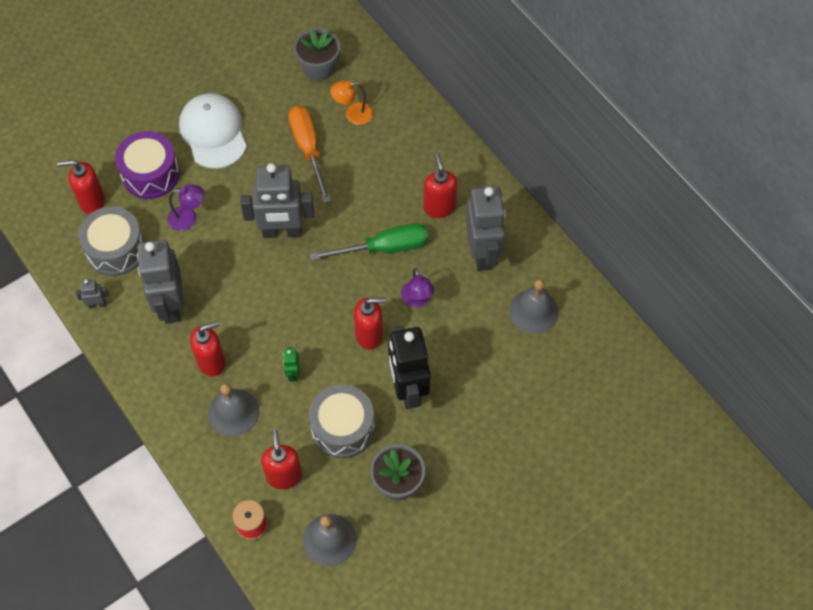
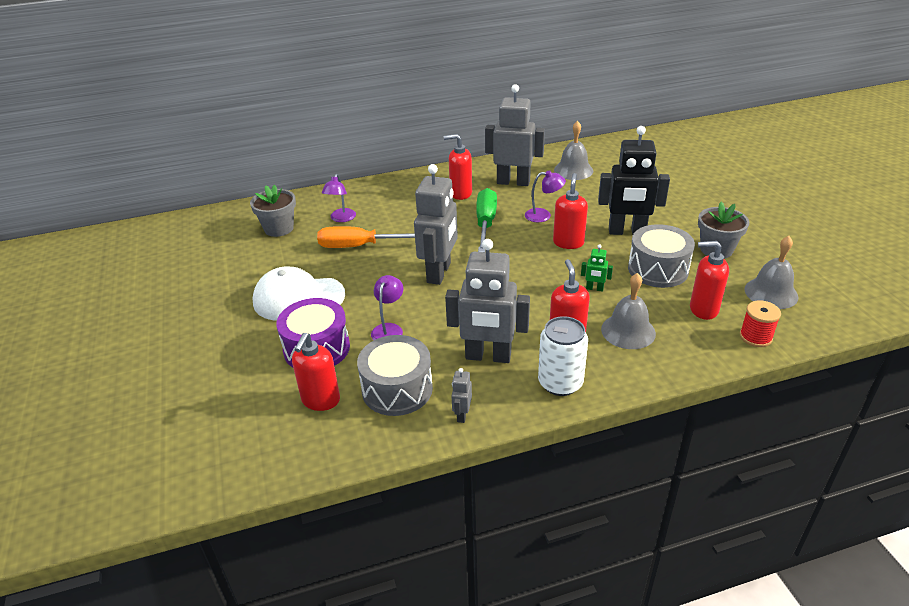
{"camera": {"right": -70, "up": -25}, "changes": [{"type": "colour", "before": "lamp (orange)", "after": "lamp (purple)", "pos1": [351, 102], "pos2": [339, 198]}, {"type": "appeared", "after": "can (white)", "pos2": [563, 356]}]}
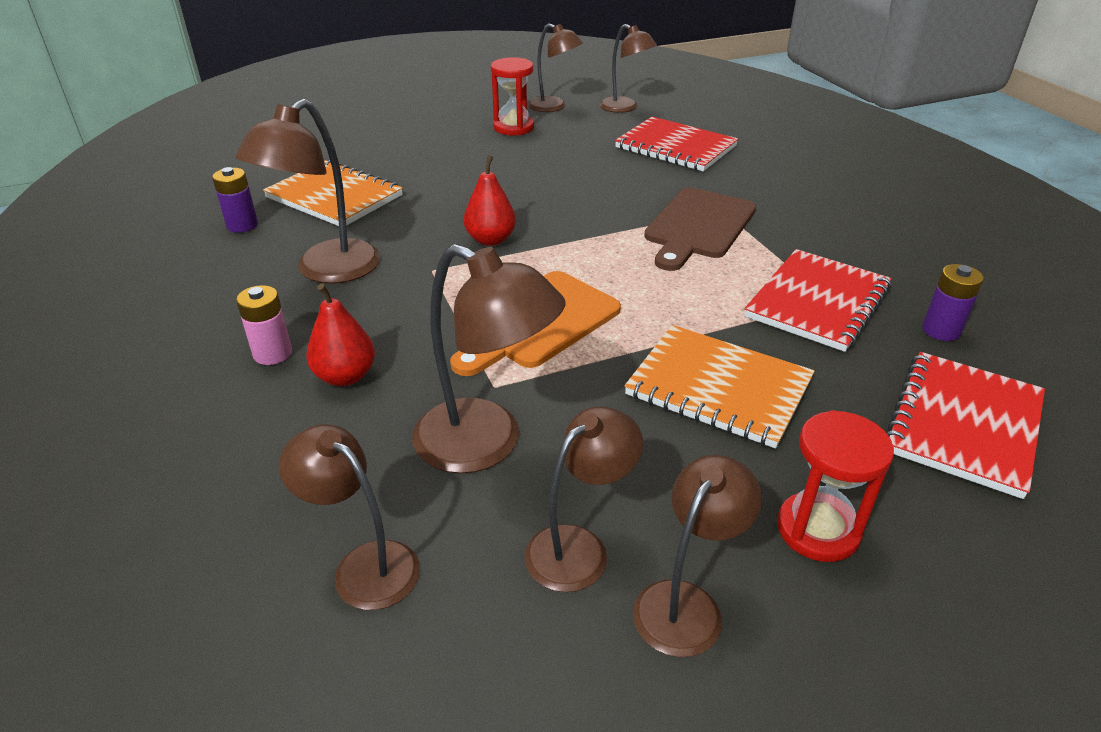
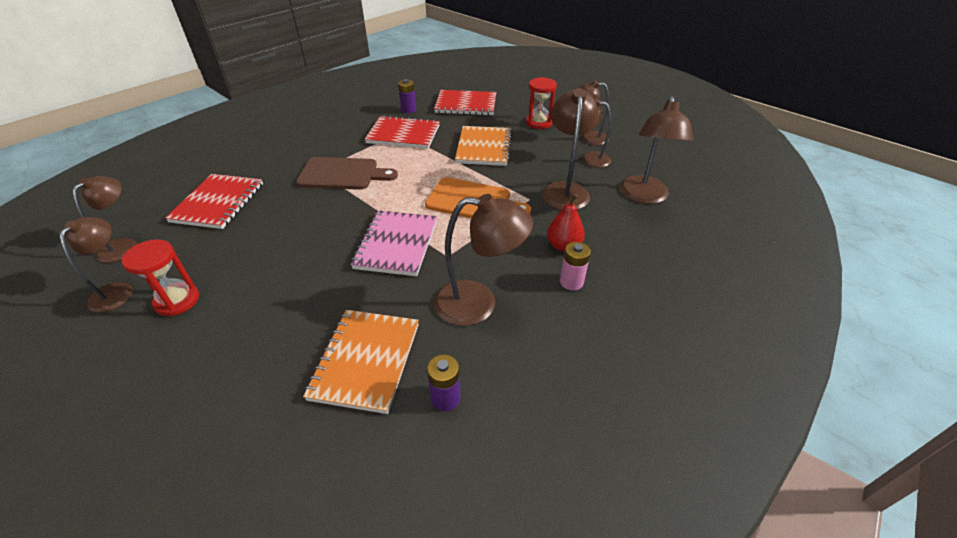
{"camera": {"right": -115, "up": 5}, "changes": [{"type": "size", "before": "lamp (brown)", "pos1": [349, 517], "pos2": [656, 150], "scale": 1.51}, {"type": "exchanged", "before": "pear (red)", "after": "notebook (pink)", "pos1": [490, 200], "pos2": [394, 243]}]}
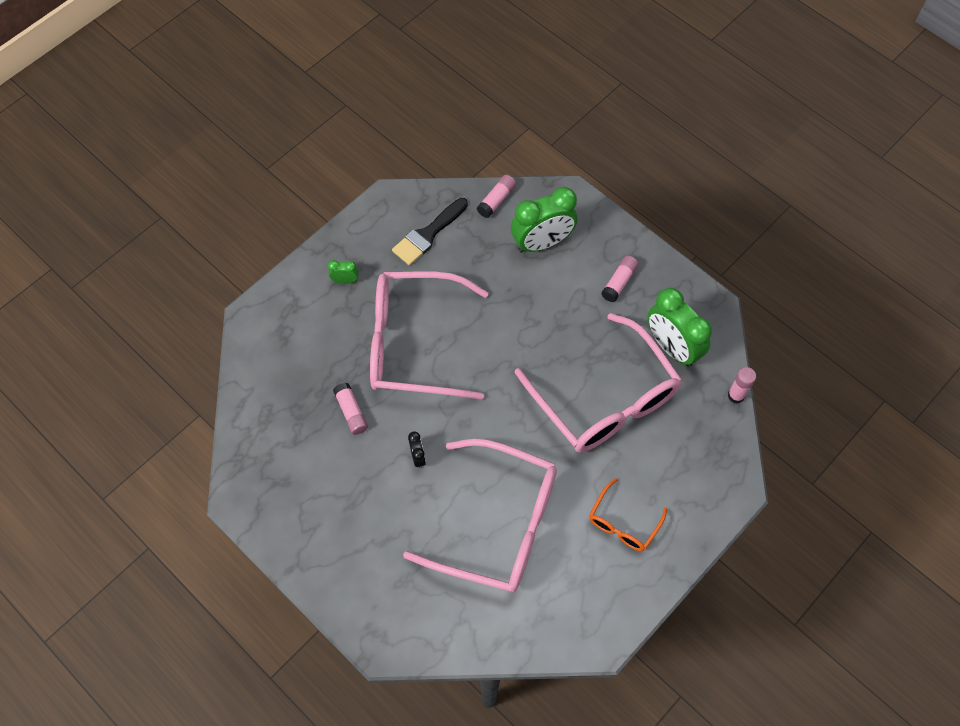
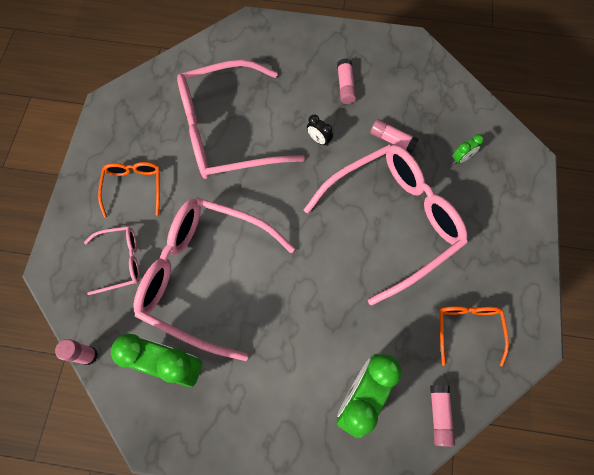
{"camera": {"right": 145, "up": 5}, "changes": [{"type": "relocated", "before": "clock (green)", "pos1": [343, 272], "pos2": [468, 149]}, {"type": "exchanged", "before": "brush (black)", "after": "glasses (orange)", "pos1": [430, 232], "pos2": [474, 336]}, {"type": "relocated", "before": "glue stick (pink)", "pos1": [620, 279], "pos2": [346, 81]}, {"type": "appeared", "after": "glasses (pink)", "pos2": [112, 260]}]}
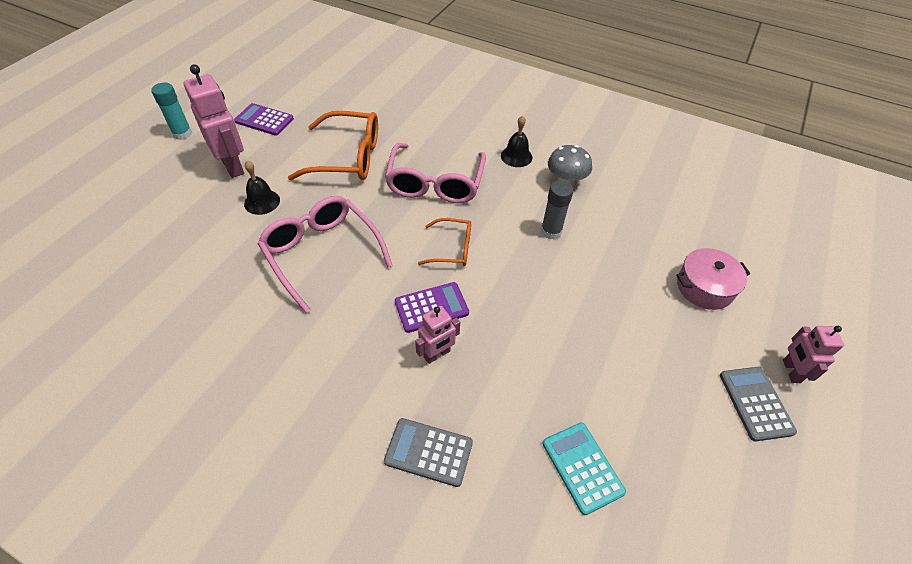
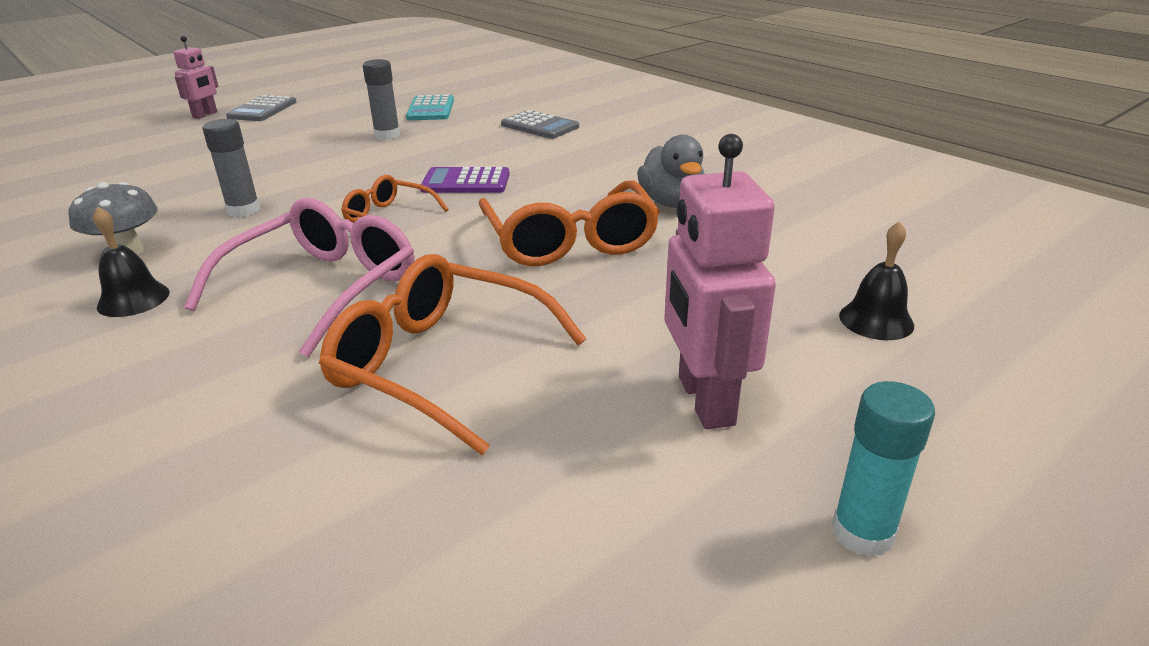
{"camera": {"right": -155, "up": -20}, "changes": [{"type": "missing", "before": "calculator (purple)", "pos1": [264, 119]}, {"type": "relocated", "before": "bell (black)", "pos1": [262, 187], "pos2": [876, 280]}, {"type": "colour", "before": "glasses (pink)", "after": "glasses (orange)", "pos1": [325, 254], "pos2": [569, 223]}, {"type": "missing", "before": "robot (pink)", "pos1": [437, 335]}, {"type": "missing", "before": "pot (pink)", "pos1": [713, 279]}, {"type": "appeared", "after": "glue stick (grey)", "pos2": [381, 99]}, {"type": "appeared", "after": "duck (grey)", "pos2": [671, 171]}]}
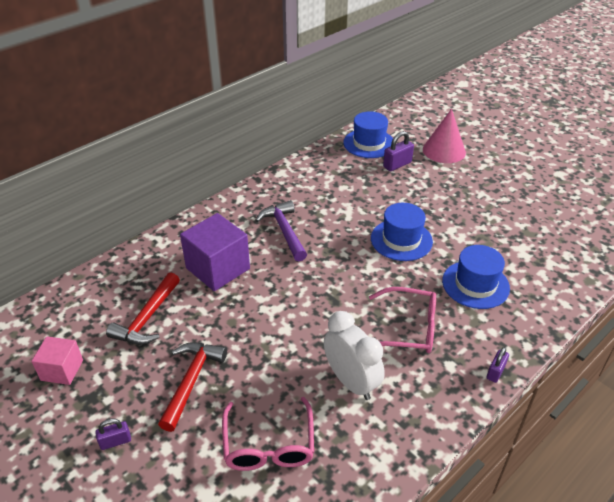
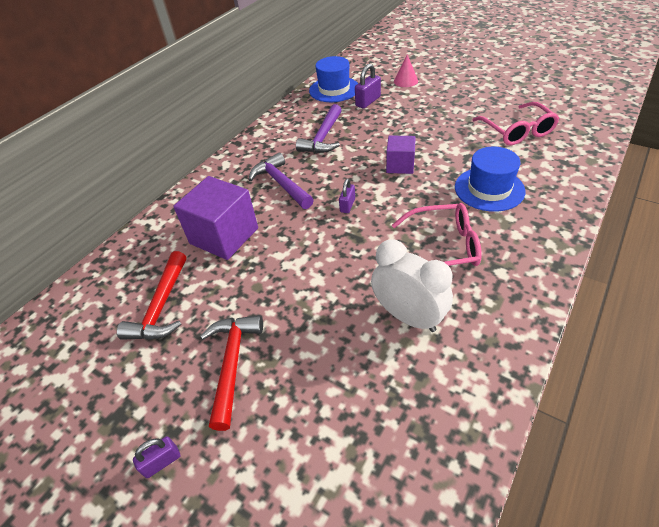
{"camera": {"right": -10, "up": 5}, "changes": [{"type": "missing", "before": "cube (pink)", "pos1": [57, 360]}, {"type": "relocated", "before": "glasses (pink)", "pos1": [268, 434], "pos2": [516, 123]}, {"type": "exchanged", "before": "hat (blue)", "after": "cube (purple)", "pos1": [402, 232], "pos2": [401, 154]}, {"type": "size", "before": "cone (pink)", "pos1": [444, 136], "pos2": [406, 70], "scale": 0.59}, {"type": "relocated", "before": "padlock (purple)", "pos1": [498, 365], "pos2": [347, 195]}, {"type": "appeared", "after": "hammer (purple)", "pos2": [318, 128]}]}
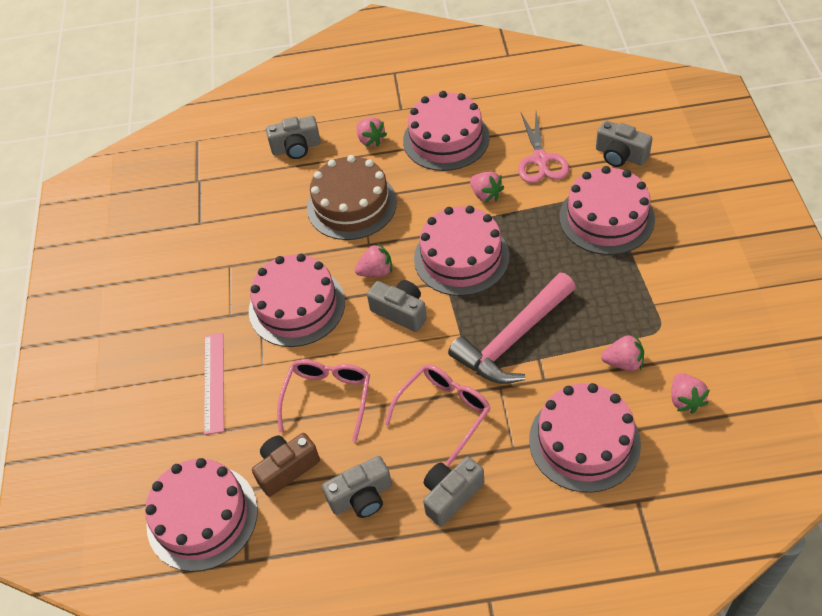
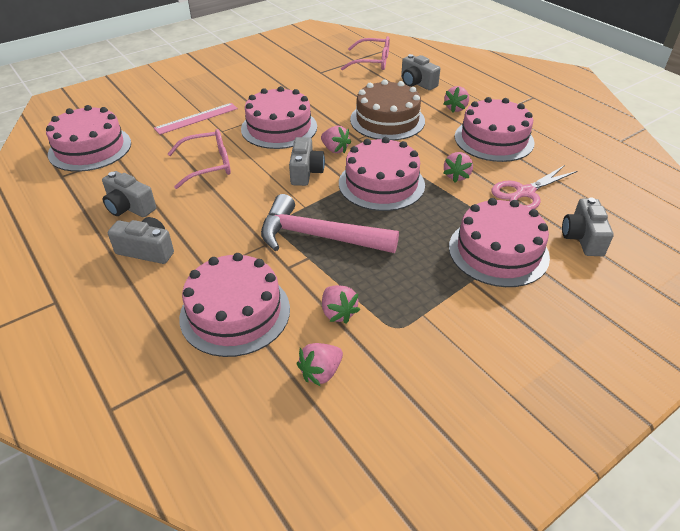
{"camera": {"right": 55, "up": -10}, "changes": [{"type": "missing", "before": "camera (brown)", "pos1": [286, 465]}, {"type": "relocated", "before": "glasses (pink)", "pos1": [438, 415], "pos2": [365, 53]}]}
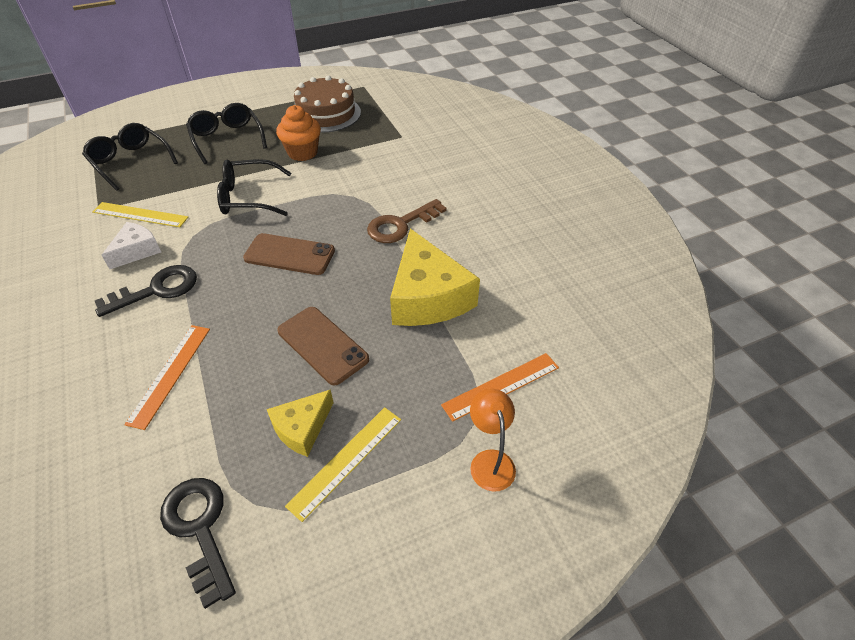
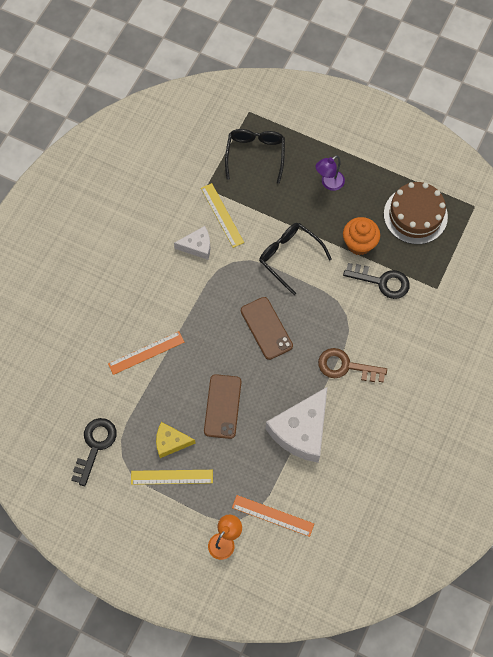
{"camera": {"right": 50, "up": 20}, "changes": [{"type": "relocated", "before": "key (black)", "pos1": [146, 291], "pos2": [376, 281]}, {"type": "exchanged", "before": "glasses (black)", "after": "lamp (purple)", "pos1": [226, 133], "pos2": [330, 173]}, {"type": "colour", "before": "cheese (yellow)", "after": "cheese (white)", "pos1": [435, 277], "pos2": [296, 425]}]}
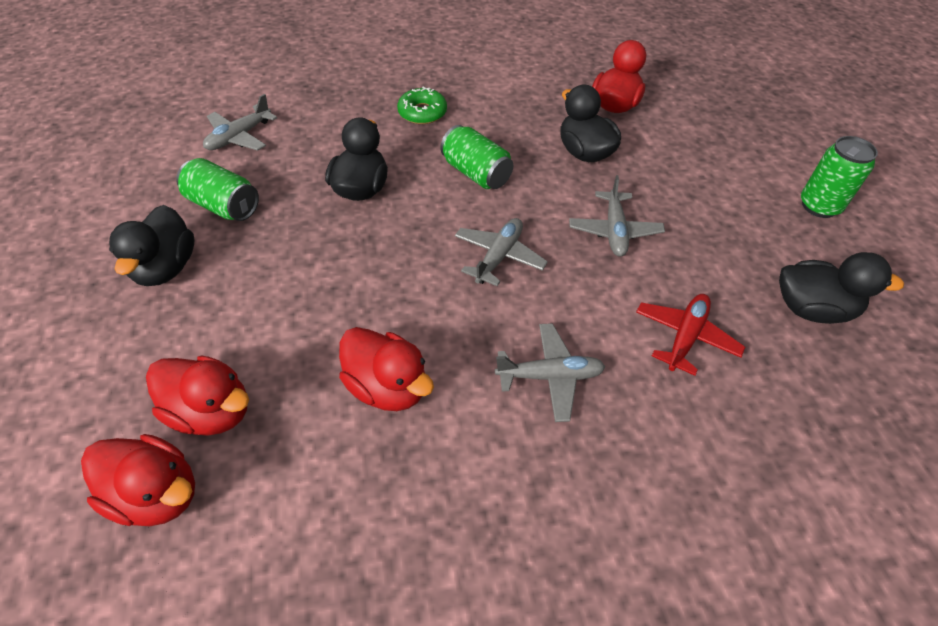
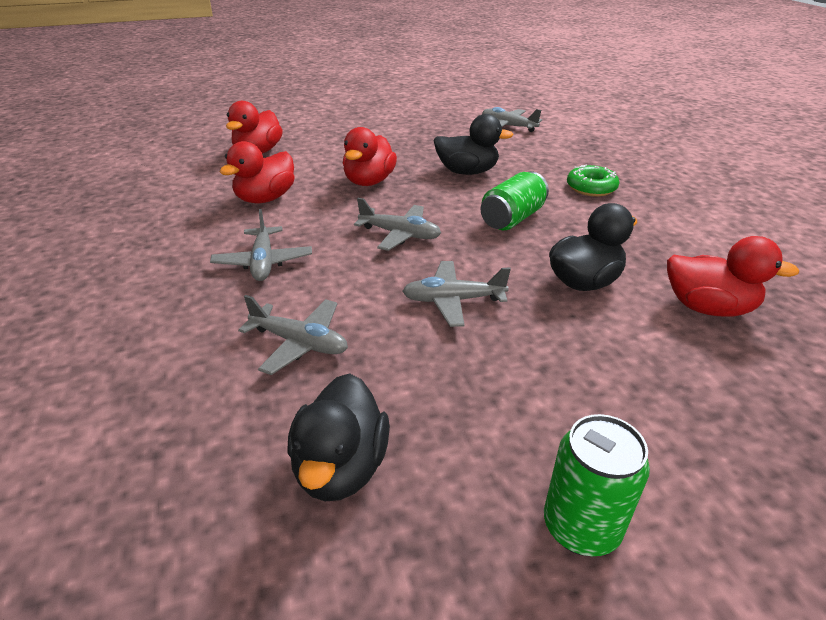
{"camera": {"right": 85, "up": -15}, "changes": [{"type": "relocated", "before": "duck (red)", "pos1": [138, 480], "pos2": [370, 156]}, {"type": "missing", "before": "duck (black)", "pos1": [151, 245]}, {"type": "missing", "before": "can (green)", "pos1": [217, 189]}, {"type": "colour", "before": "plane (red)", "after": "plane (grey)", "pos1": [690, 335], "pos2": [293, 335]}]}
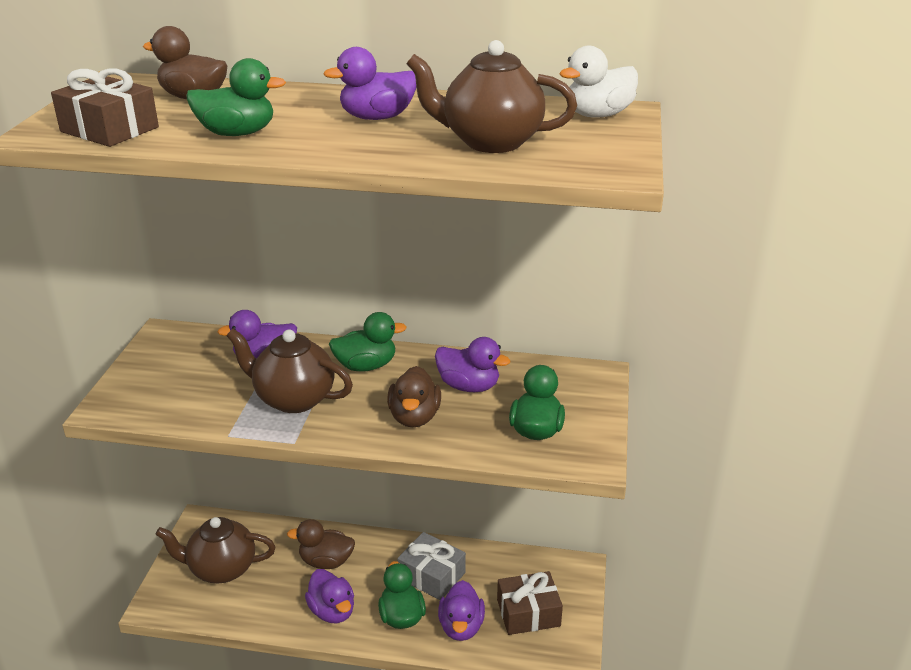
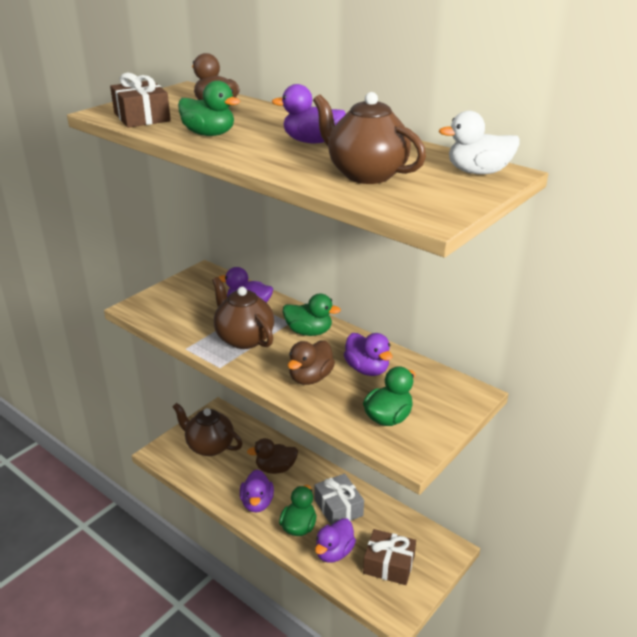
{"camera": {"right": 30, "up": 0}, "changes": [{"type": "spun", "before": "duck (brown)", "pos1": [321, 544], "pos2": [272, 456], "turn": -45}]}
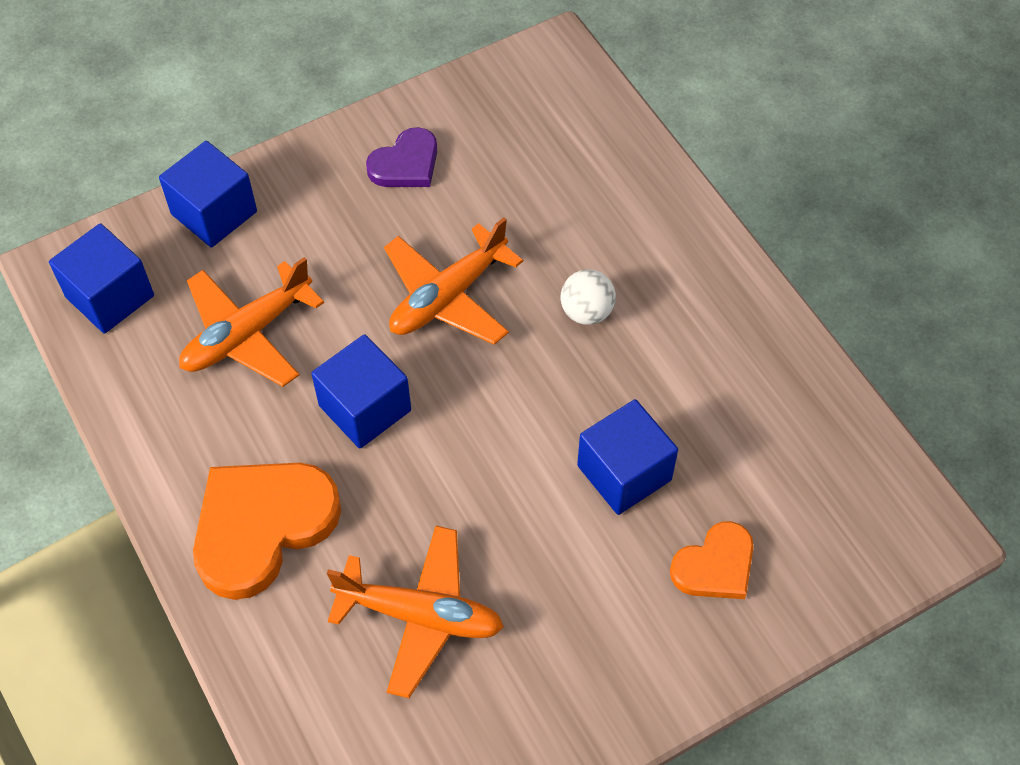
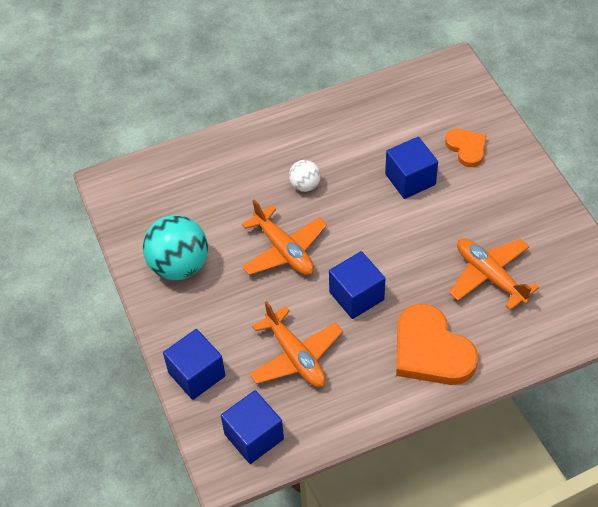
{"camera": {"right": -80, "up": -5}, "changes": [{"type": "spun", "before": "plane (orange)", "pos1": [415, 612], "pos2": [494, 274], "turn": -60}, {"type": "exchanged", "before": "heart (purple)", "after": "ball (turquoise)", "pos1": [401, 157], "pos2": [175, 247]}]}
